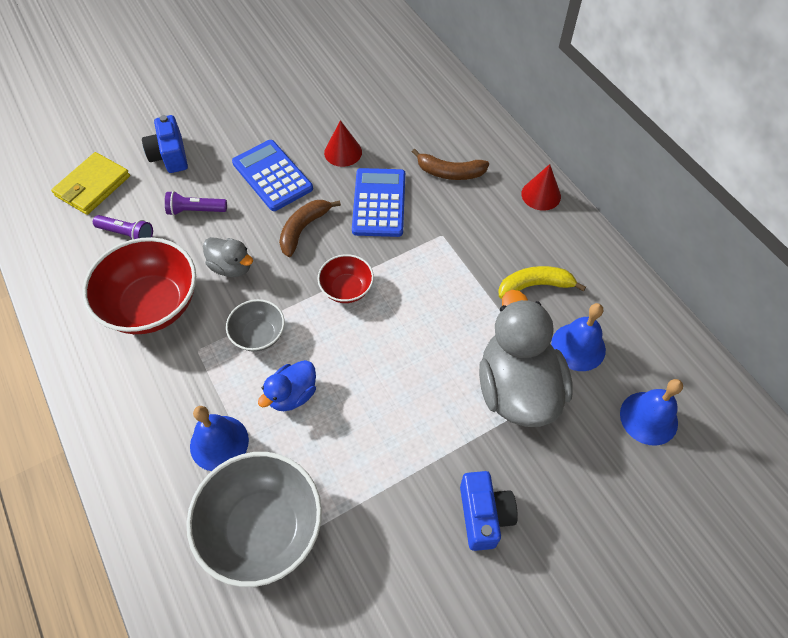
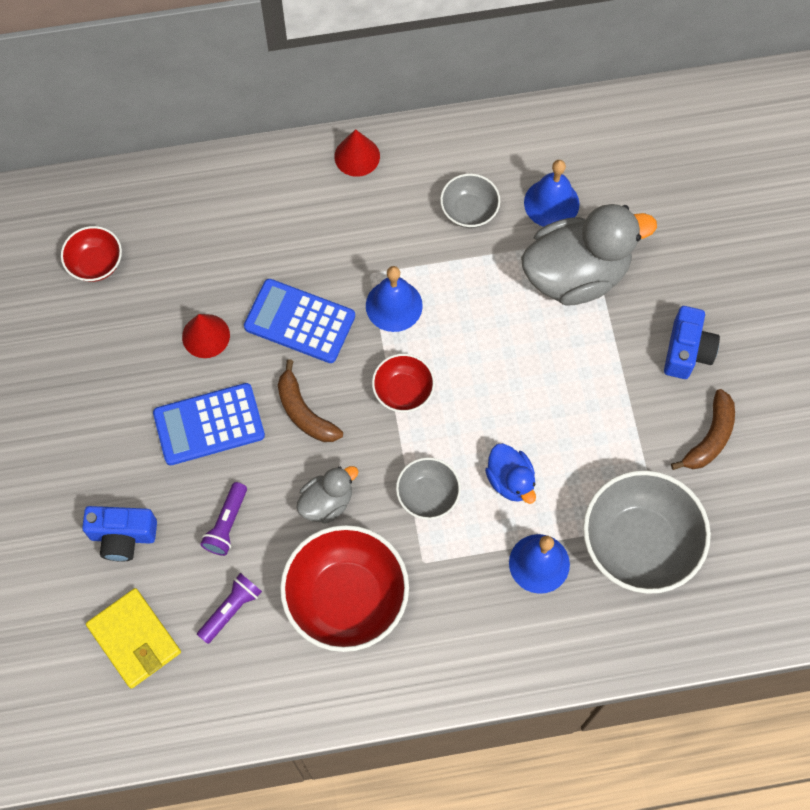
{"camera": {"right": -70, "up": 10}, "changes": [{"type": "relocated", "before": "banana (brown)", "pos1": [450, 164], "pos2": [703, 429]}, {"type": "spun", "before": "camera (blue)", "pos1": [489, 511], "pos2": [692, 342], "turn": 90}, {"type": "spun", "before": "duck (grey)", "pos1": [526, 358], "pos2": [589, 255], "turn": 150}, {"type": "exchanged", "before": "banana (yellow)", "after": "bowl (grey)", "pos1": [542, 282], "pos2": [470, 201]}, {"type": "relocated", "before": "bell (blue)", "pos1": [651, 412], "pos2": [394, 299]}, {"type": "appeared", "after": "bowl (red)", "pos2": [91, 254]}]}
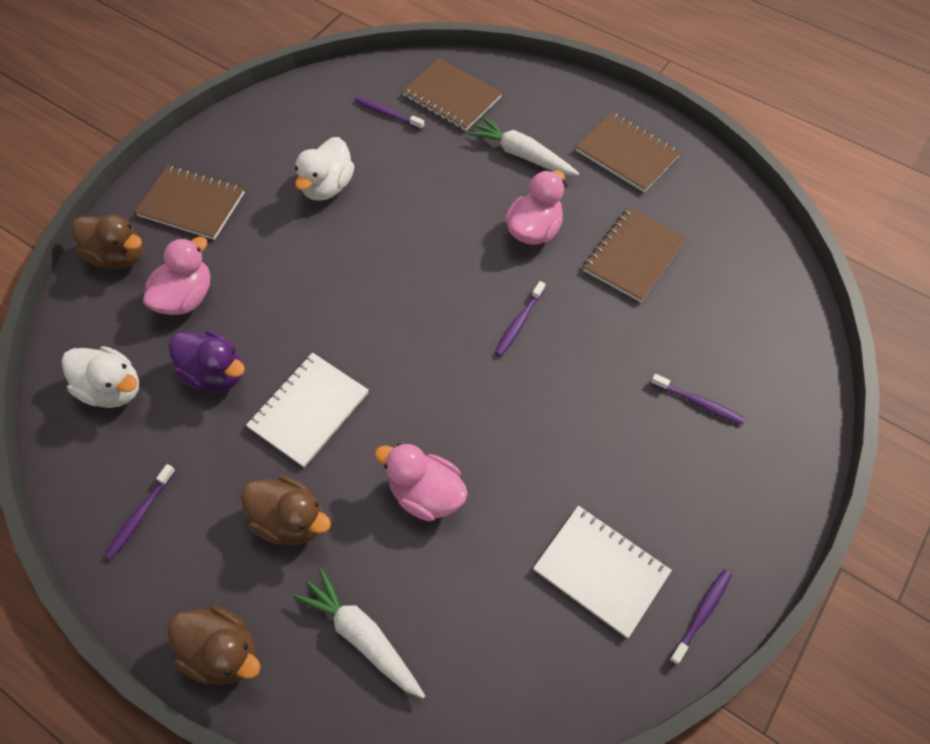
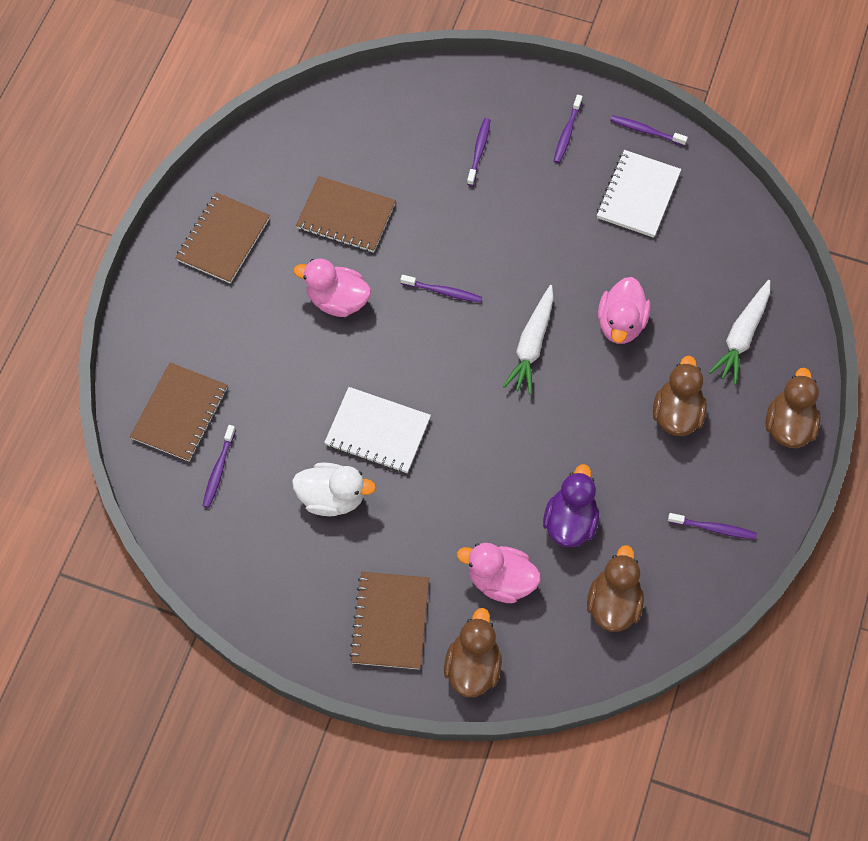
{"camera": {"right": -105, "up": 5}, "changes": [{"type": "colour", "before": "duck (white)", "after": "duck (brown)", "pos1": [100, 377], "pos2": [615, 588]}, {"type": "relocated", "before": "notebook (white)", "pos1": [307, 410], "pos2": [377, 430]}, {"type": "relocated", "before": "carrot (white)", "pos1": [523, 146], "pos2": [528, 340]}, {"type": "appeared", "after": "toothbrush (purple)", "pos2": [568, 129]}]}
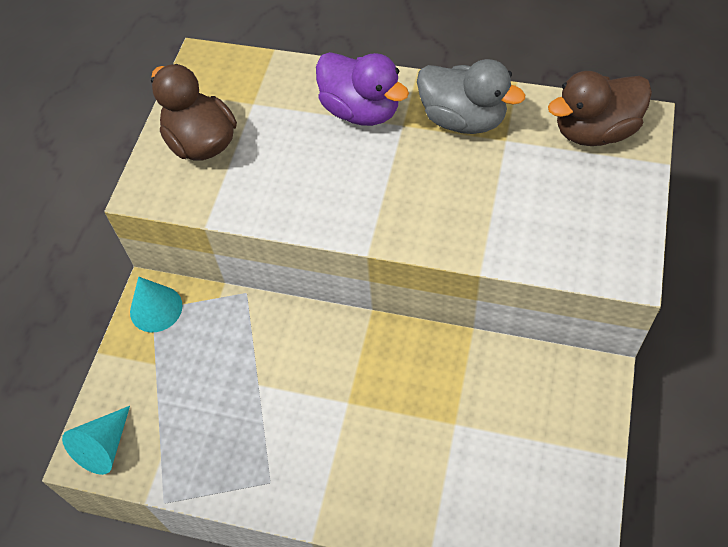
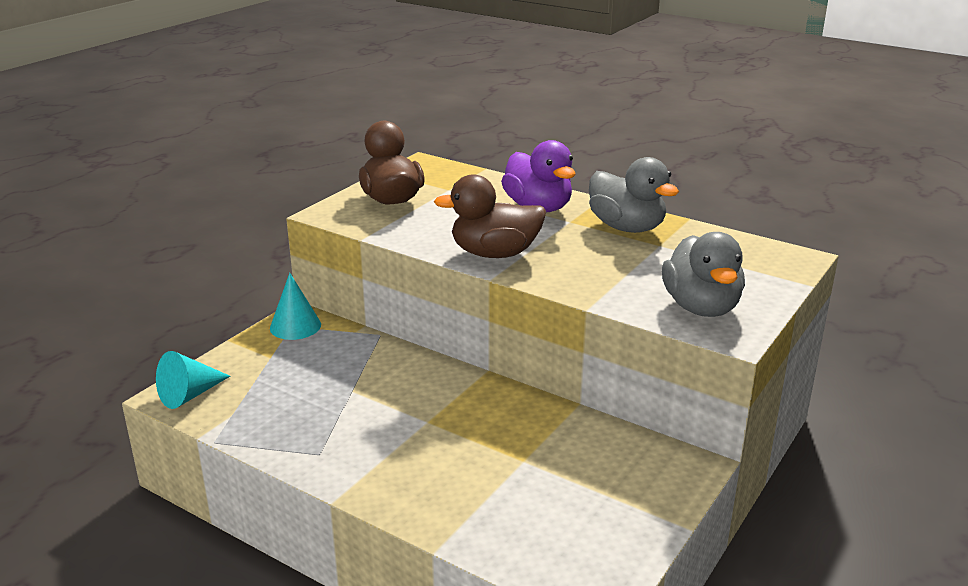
{"camera": {"right": 15, "up": -30}, "changes": [{"type": "relocated", "before": "duck (brown)", "pos1": [600, 108], "pos2": [490, 216]}, {"type": "appeared", "after": "duck (grey)", "pos2": [703, 274]}]}
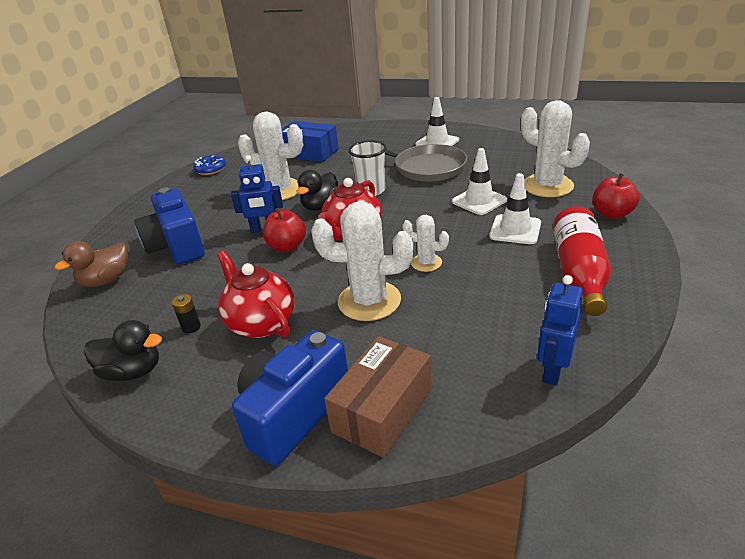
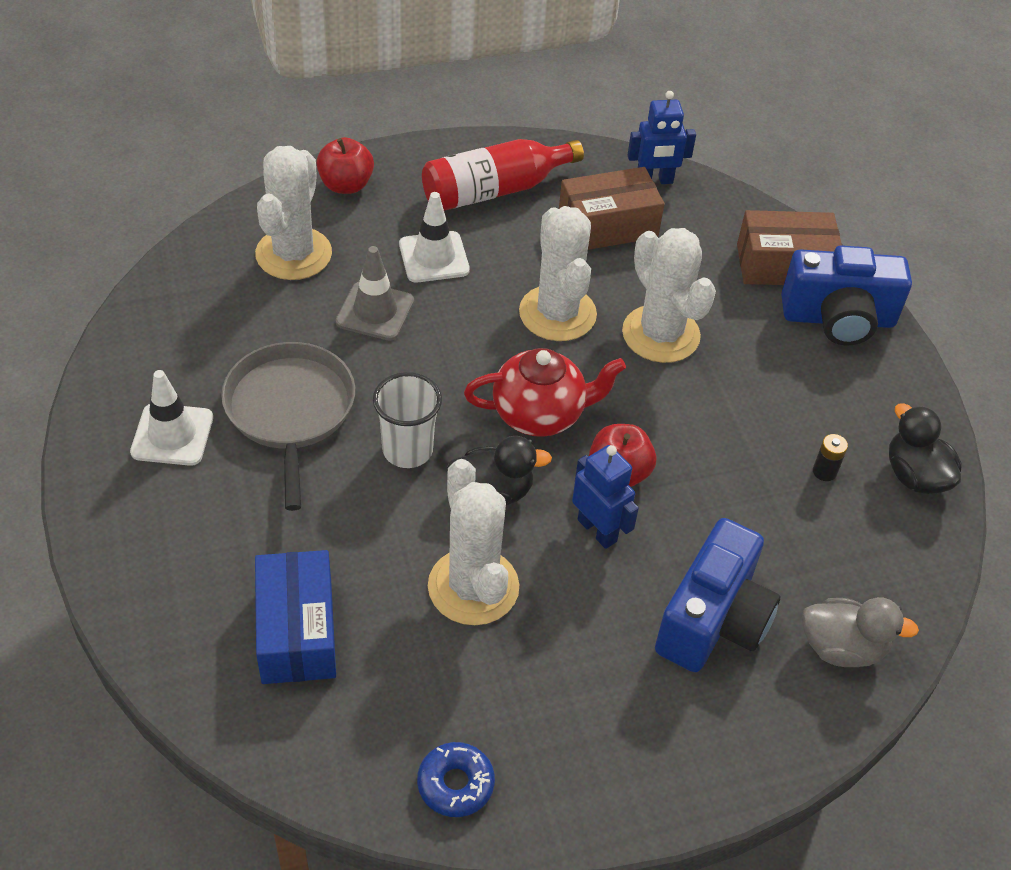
{"camera": {"right": -130, "up": 15}, "changes": [{"type": "colour", "before": "duck (brown)", "after": "duck (grey)", "pos1": [91, 264], "pos2": [860, 632]}, {"type": "missing", "before": "teapot (red)", "pos1": [255, 294]}, {"type": "size", "before": "cactus (white)", "pos1": [425, 243], "pos2": [558, 273], "scale": 1.88}, {"type": "colour", "before": "traffic cone (white)", "after": "traffic cone (grey)", "pos1": [479, 181], "pos2": [375, 293]}, {"type": "appeared", "after": "box (brown)", "pos2": [611, 208]}]}
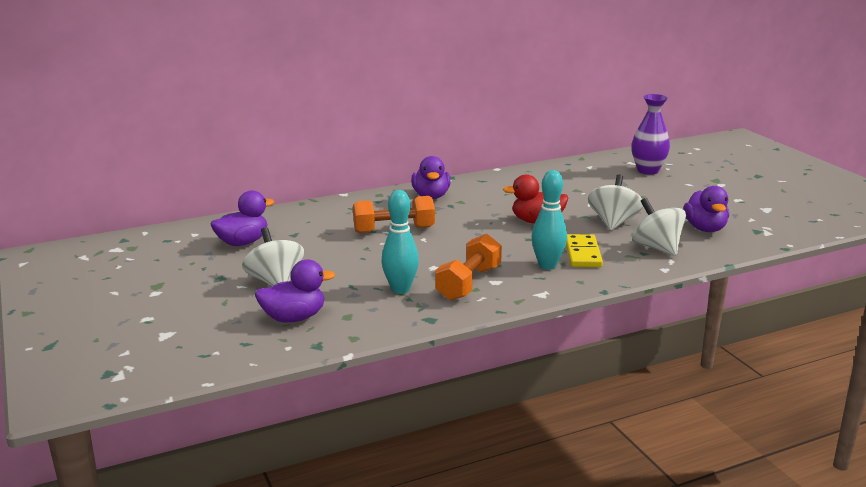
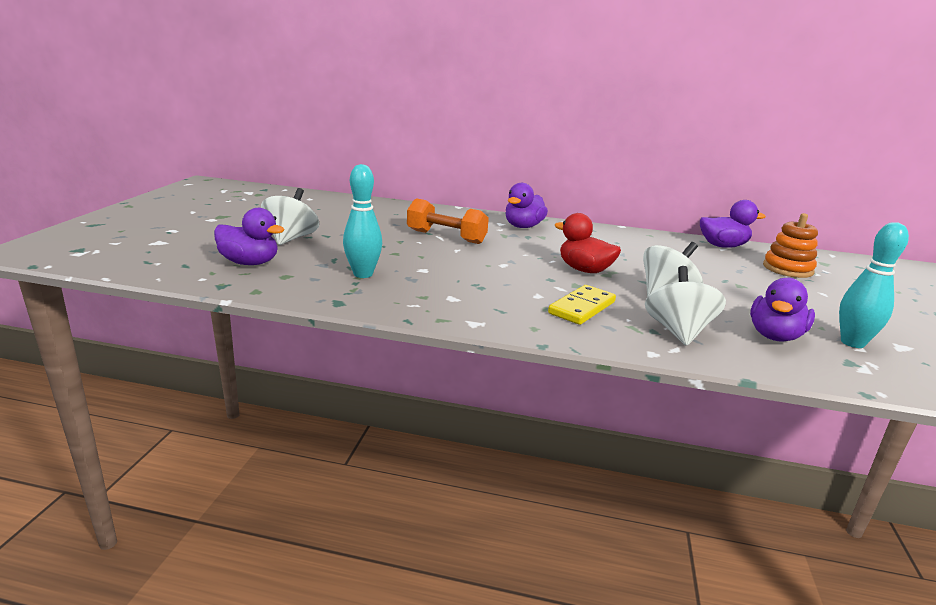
{"camera": {"right": 35, "up": 0}, "changes": [{"type": "relocated", "before": "duck (purple)", "pos1": [242, 218], "pos2": [733, 224]}, {"type": "missing", "before": "dumbbell (orange)", "pos1": [468, 267]}, {"type": "relocated", "before": "bowling pin (turquoise)", "pos1": [549, 220], "pos2": [874, 285]}, {"type": "exchanged", "before": "vase (purple)", "after": "stacking toy (orange)", "pos1": [650, 134], "pos2": [790, 245]}]}
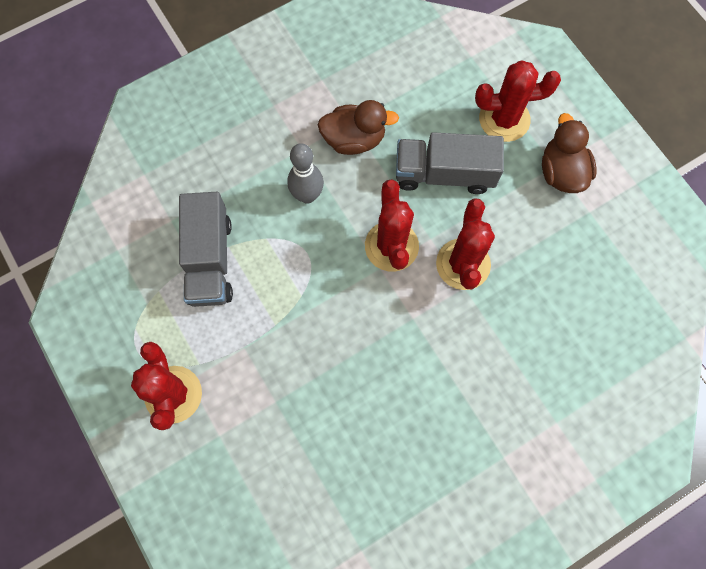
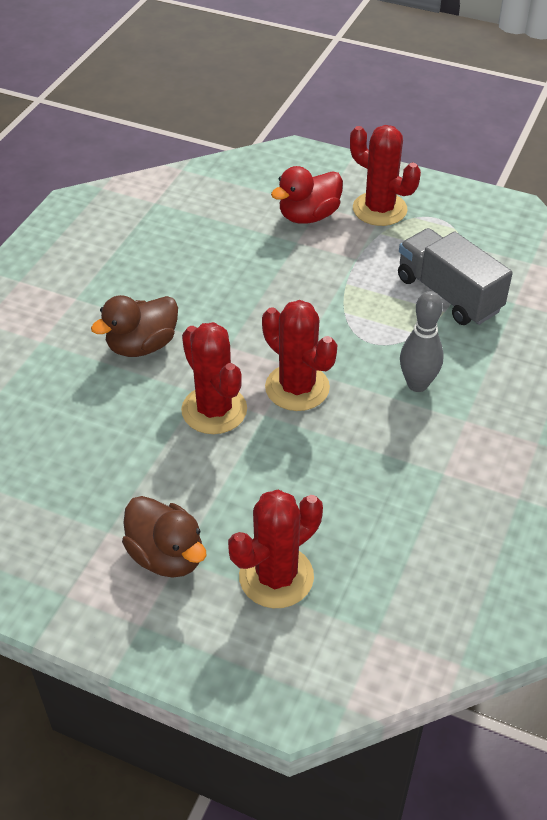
{"camera": {"right": 145, "up": -25}, "changes": [{"type": "relocated", "before": "duck (brown)", "pos1": [358, 127], "pos2": [134, 326]}, {"type": "missing", "before": "truck (grey)", "pos1": [450, 163]}, {"type": "appeared", "after": "duck (red)", "pos2": [307, 195]}]}
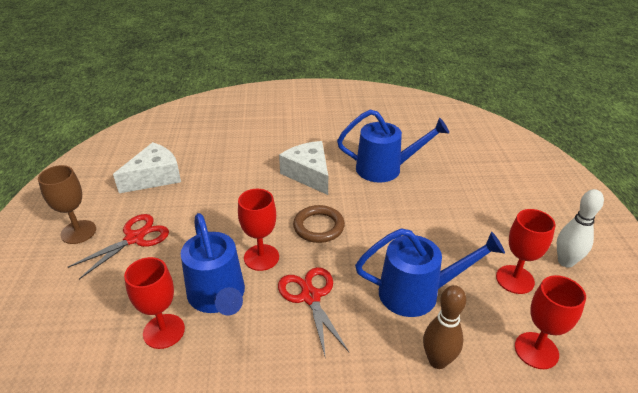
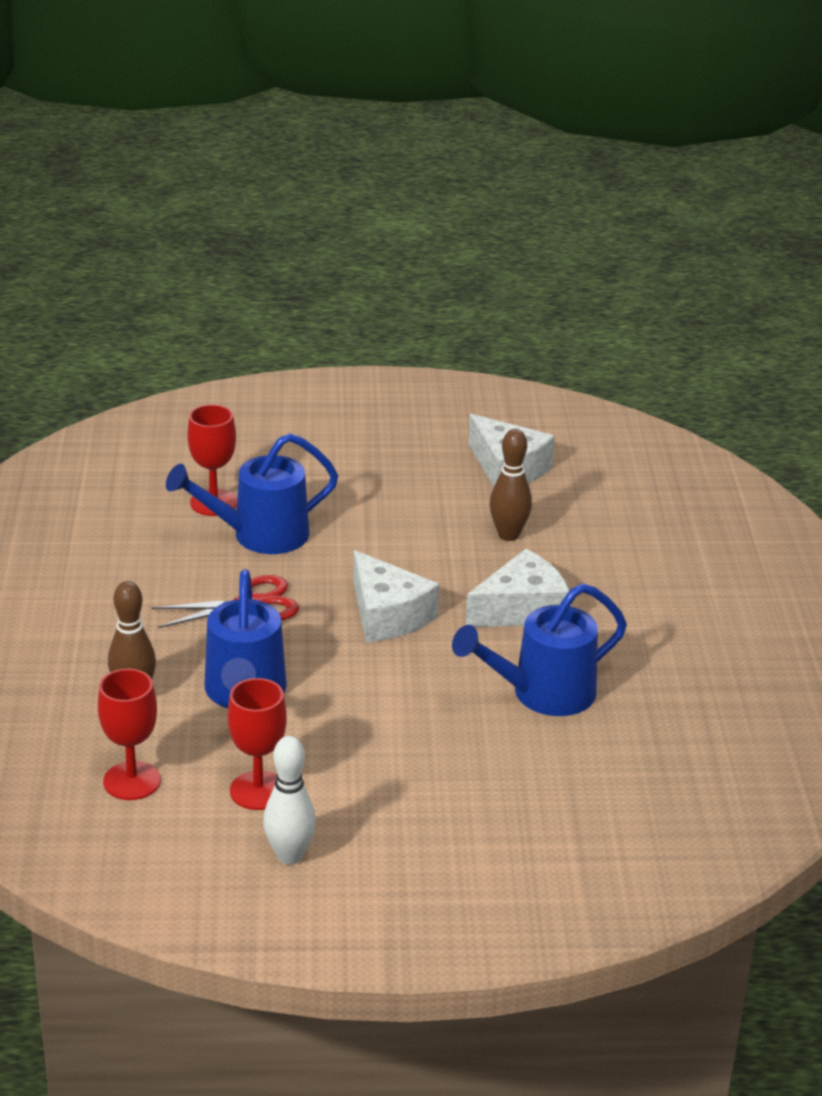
{"camera": {"right": 90, "up": -5}, "changes": [{"type": "missing", "before": "goblet (brown)", "pos1": [67, 204]}, {"type": "missing", "before": "scissors (red)", "pos1": [118, 246]}, {"type": "missing", "before": "goblet (red)", "pos1": [258, 230]}, {"type": "exchanged", "before": "ring (brown)", "after": "cheese (white)", "pos1": [319, 224], "pos2": [396, 596]}, {"type": "spun", "before": "watering can (blue)", "pos1": [393, 146], "pos2": [539, 649], "turn": 60}, {"type": "appeared", "after": "bowling pin (brown)", "pos2": [511, 485]}]}
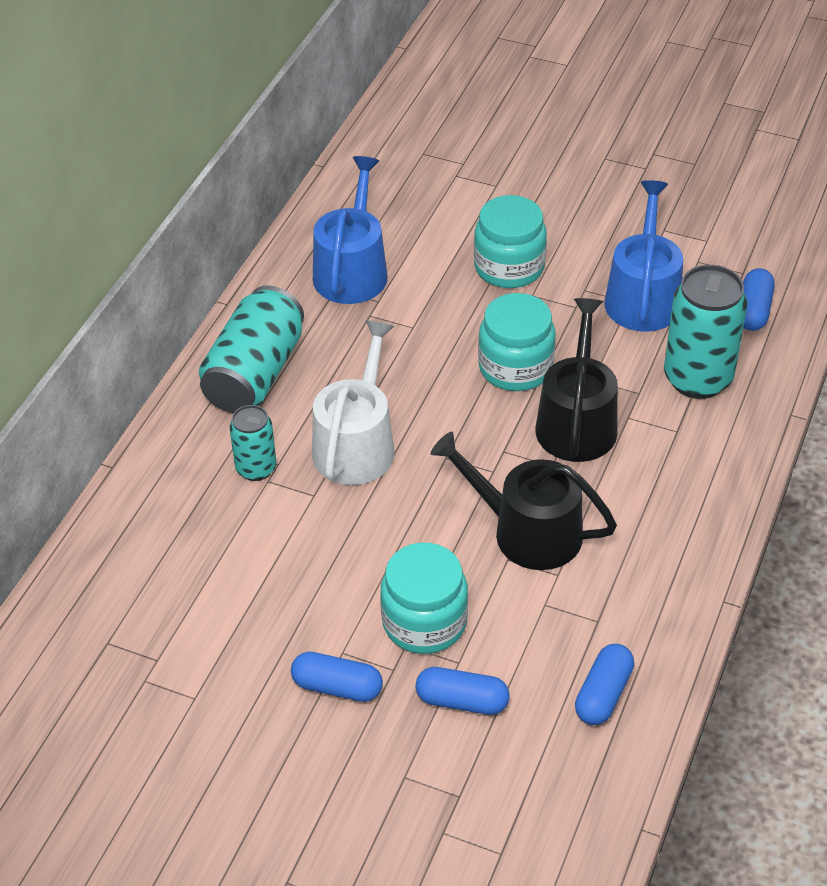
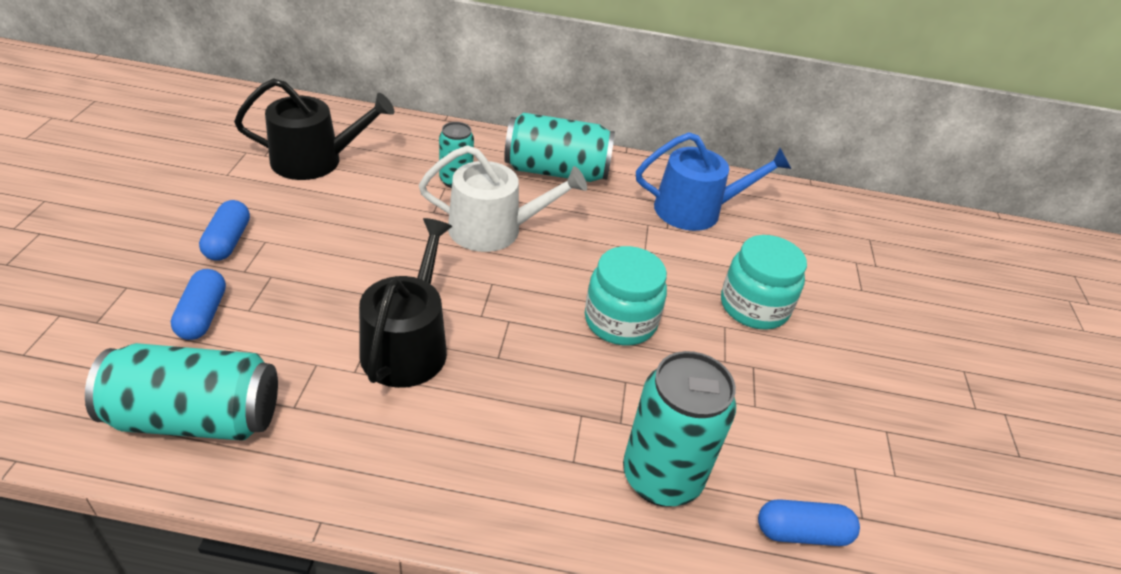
{"camera": {"right": 70, "up": -5}, "changes": [{"type": "missing", "before": "jar (turquoise)", "pos1": [424, 598]}, {"type": "relocated", "before": "watering can (black)", "pos1": [576, 380], "pos2": [314, 129]}, {"type": "exchanged", "before": "capsule (blue)", "after": "can (turquoise)", "pos1": [604, 684], "pos2": [181, 392]}, {"type": "missing", "before": "watering can (blue)", "pos1": [643, 256]}]}
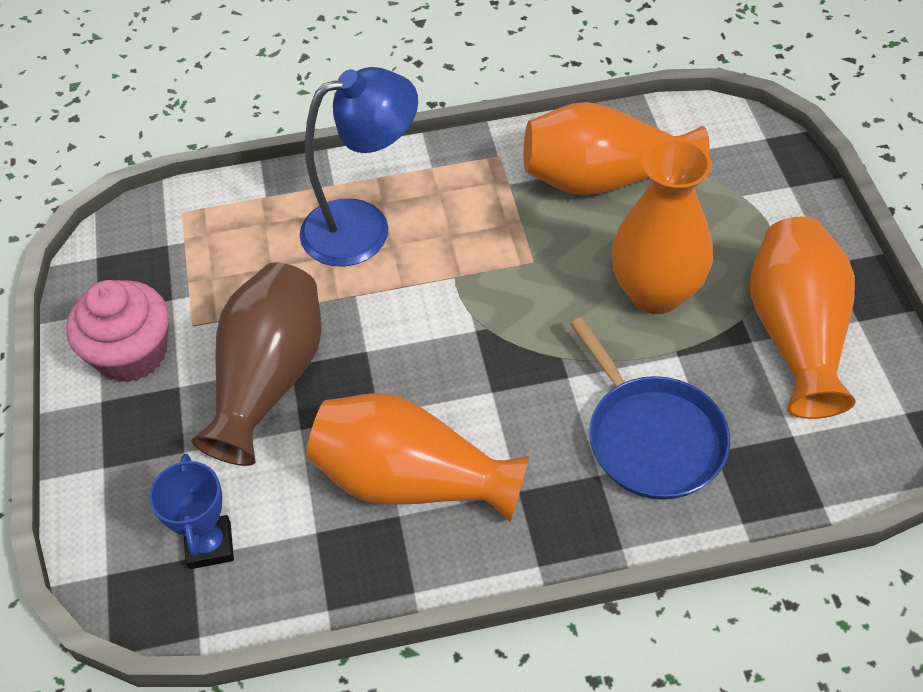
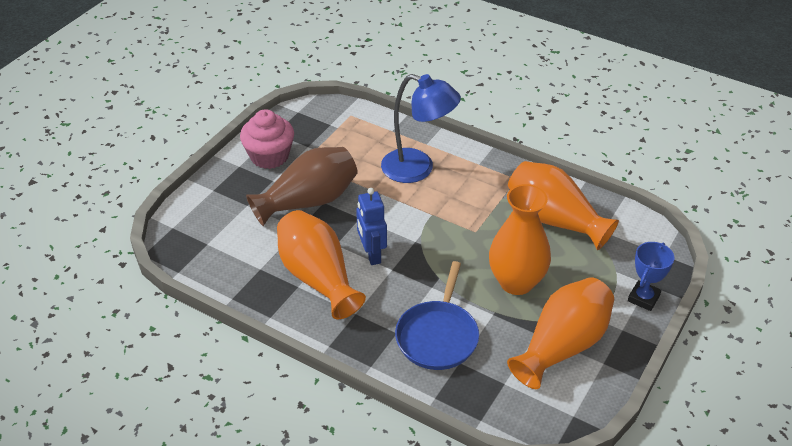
{"camera": {"right": 40, "up": -10}, "changes": [{"type": "relocated", "before": "trophy (blue)", "pos1": [191, 511], "pos2": [651, 276]}, {"type": "appeared", "after": "robot (blue)", "pos2": [371, 226]}]}
